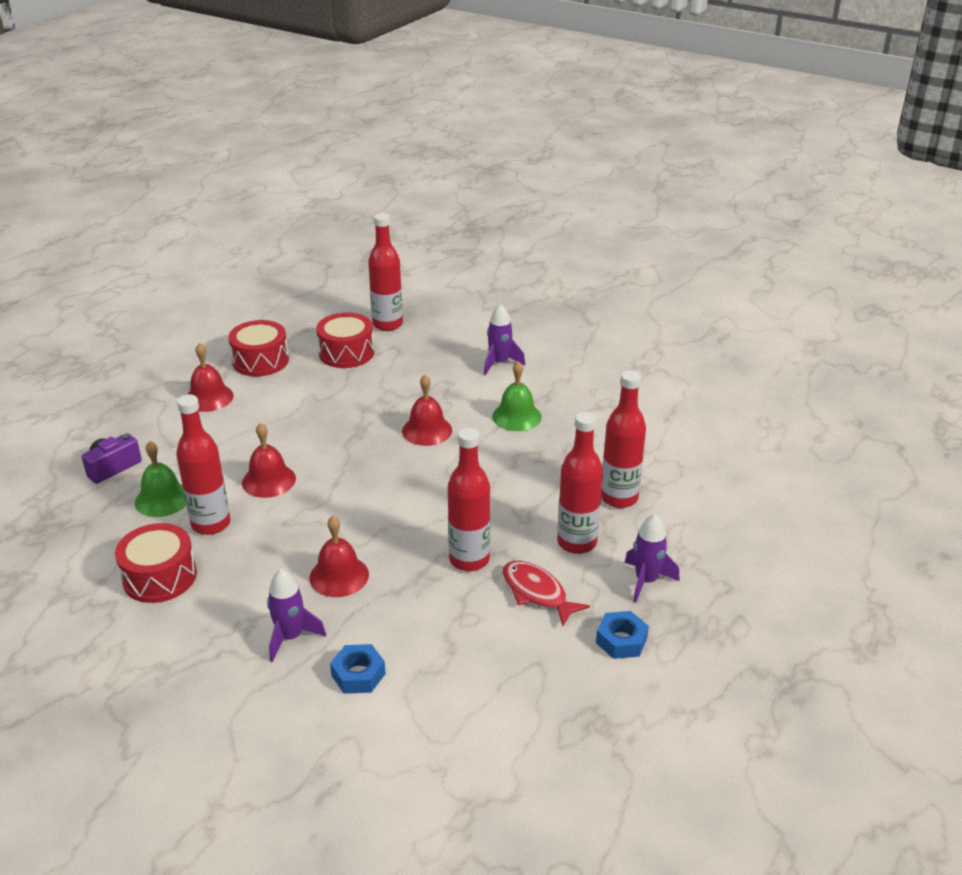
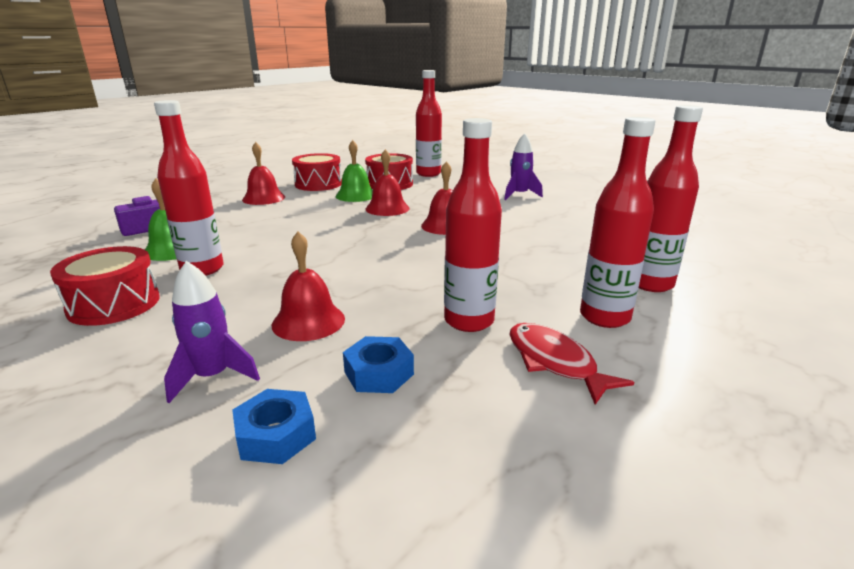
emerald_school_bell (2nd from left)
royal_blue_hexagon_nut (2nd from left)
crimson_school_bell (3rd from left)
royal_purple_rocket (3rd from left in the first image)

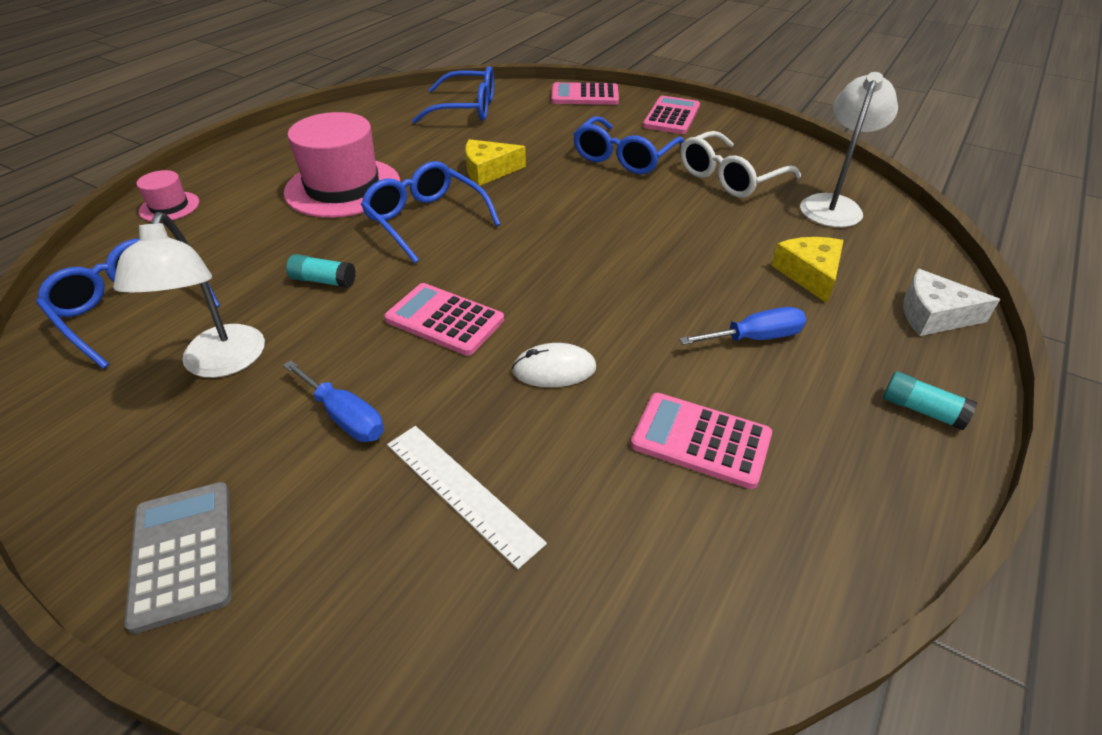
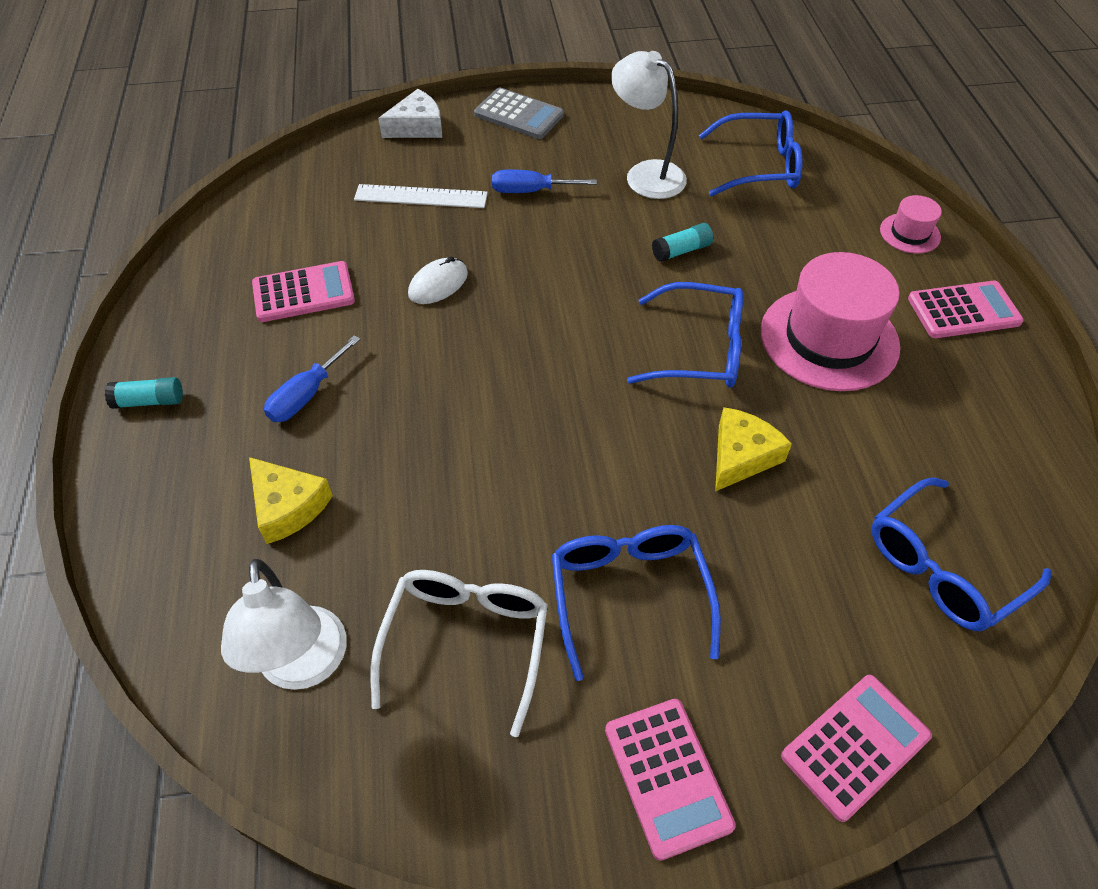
pure_white_piece_of_cheese
rosy_pocket_calculator (4th from left)

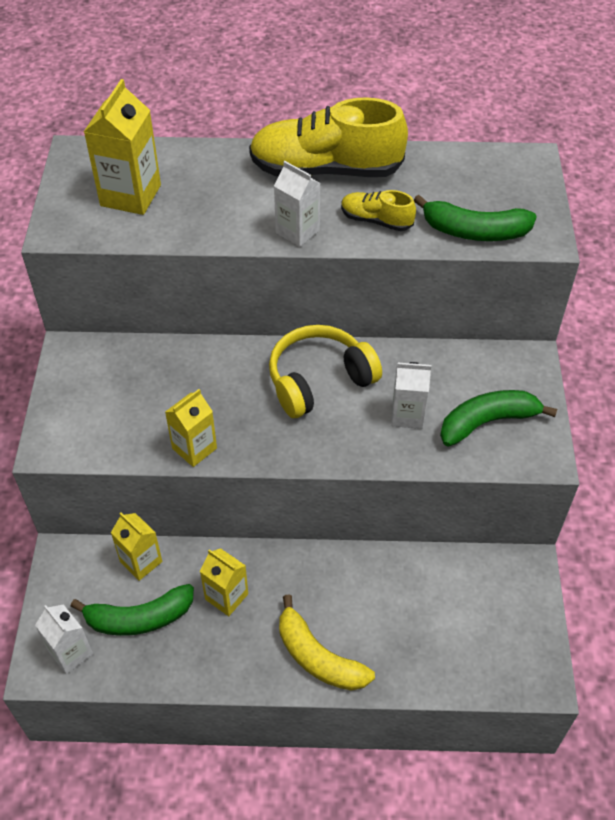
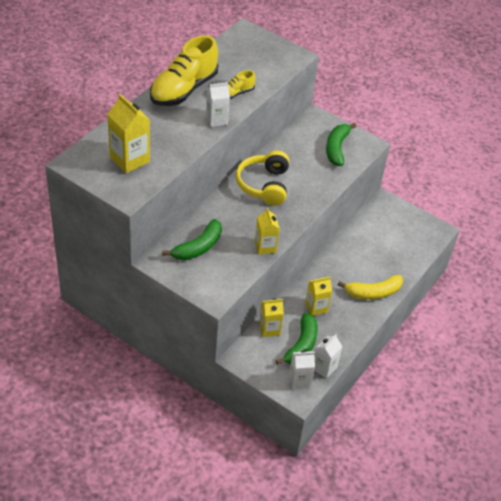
emerald_toy_banana (1st from left)
pure_white_milk_carton (3rd from left)

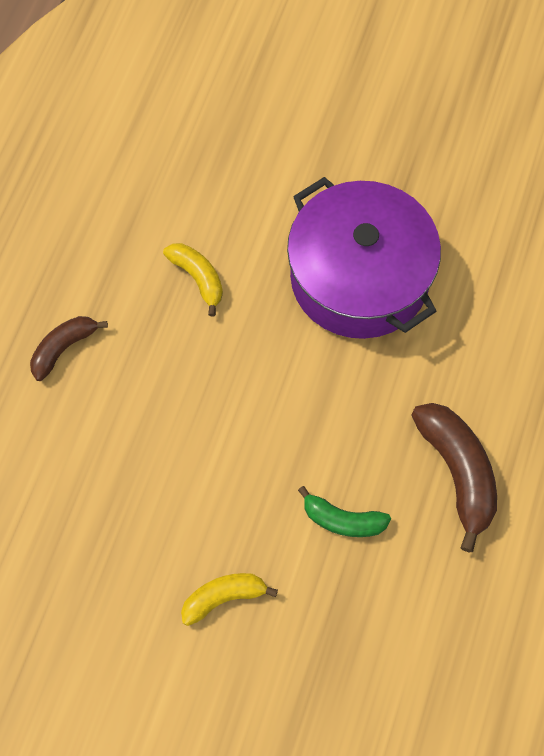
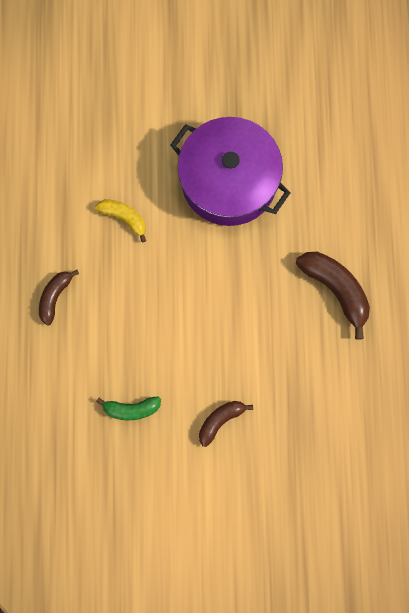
emerald_toy_banana
dark_brown_toy_banana (2nd from left)

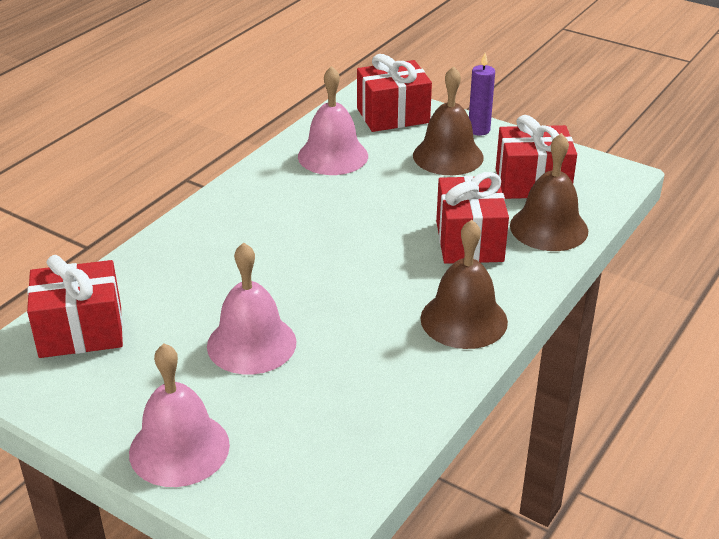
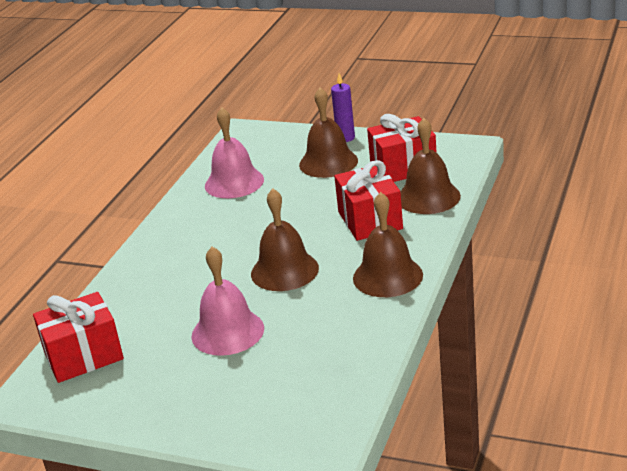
dark_brown_school_bell (1st from left)
rosy_school_bell (1st from left in the first image)
crimson_wrapped_gift (2nd from left in the first image)

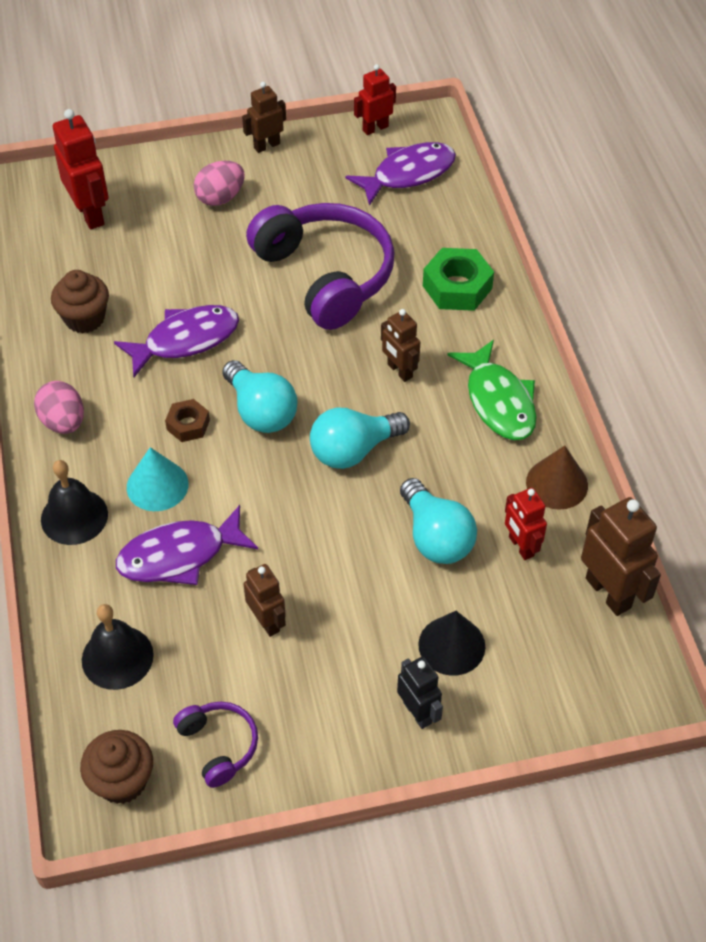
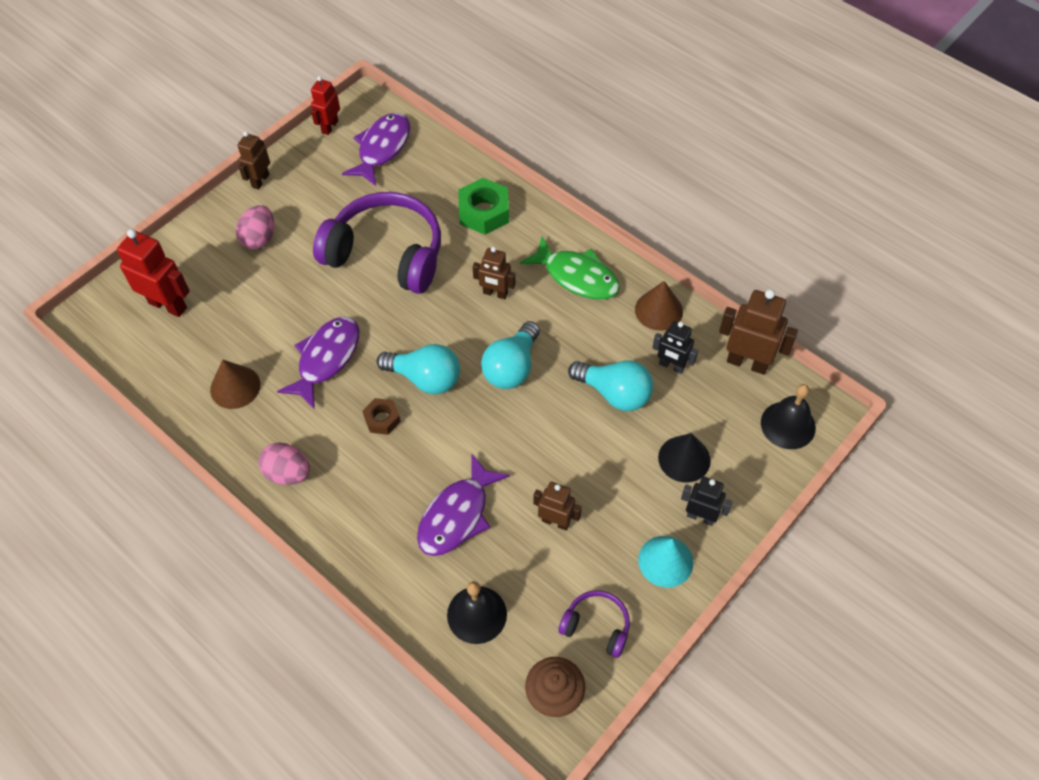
dark_brown_cone (1st from left)
turquoise_cone
jet-black_toy_robot (1st from left)
jet-black_school_bell (2nd from left)

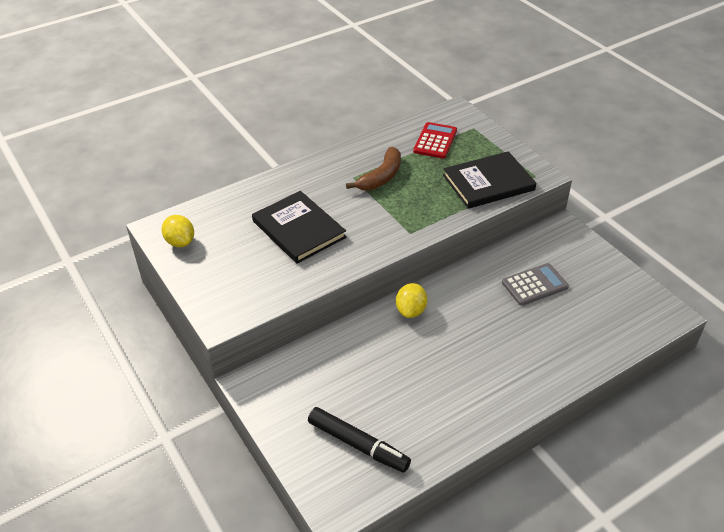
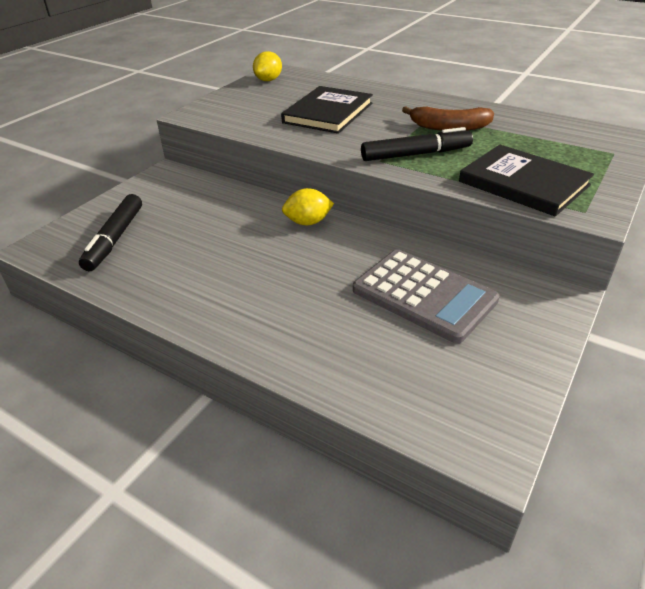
grey_pocket_calculator
jet-black_felt_pen (2nd from left)
crimson_pocket_calculator

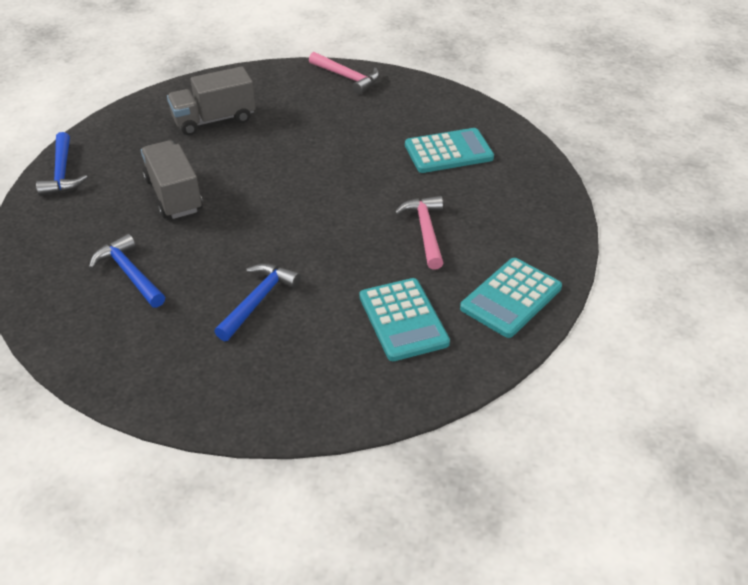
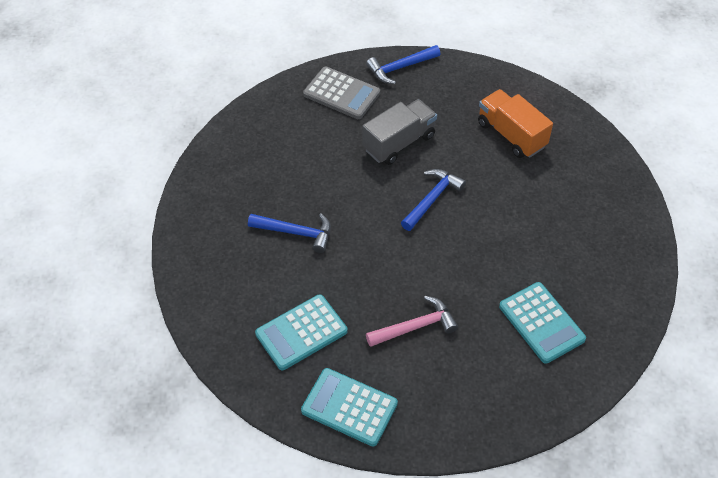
grey_pocket_calculator
royal_blue_carpenter's_hammer (3rd from left)
orange-coloured_toy_truck
rosy_carpenter's_hammer (1st from left in the first image)

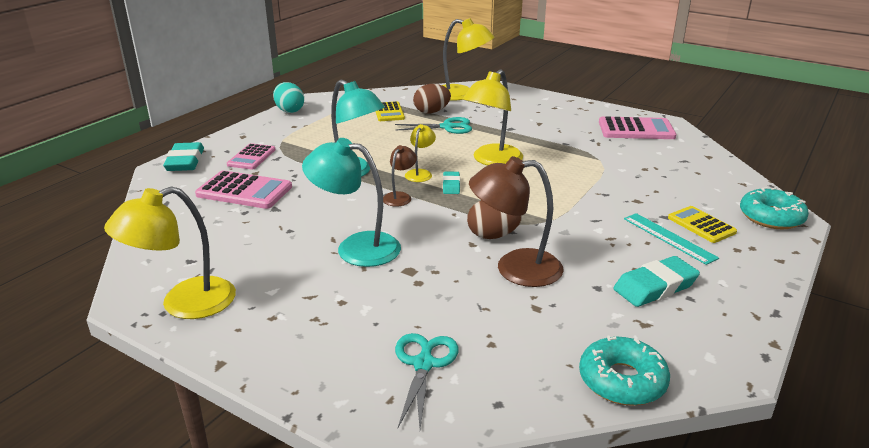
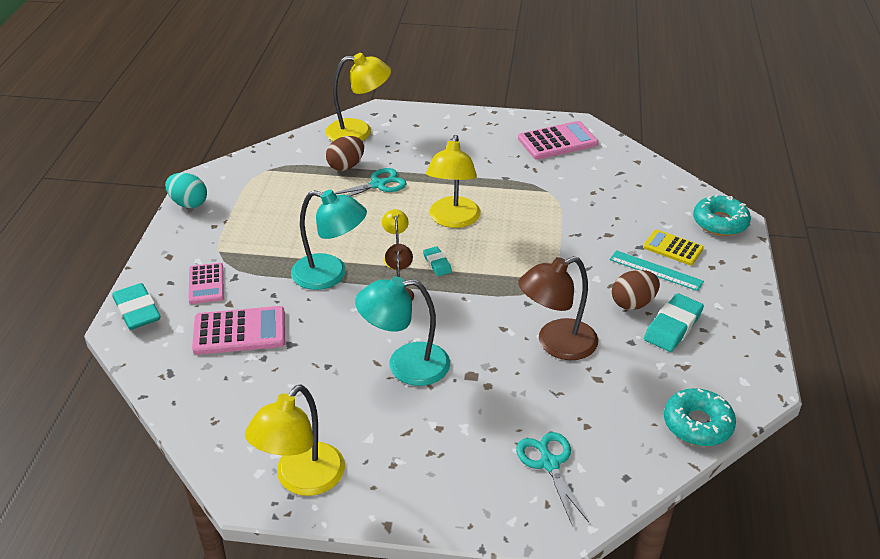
dark_brown_egg (2nd from left)
bright_yellow_pocket_calculator (1st from left in the first image)

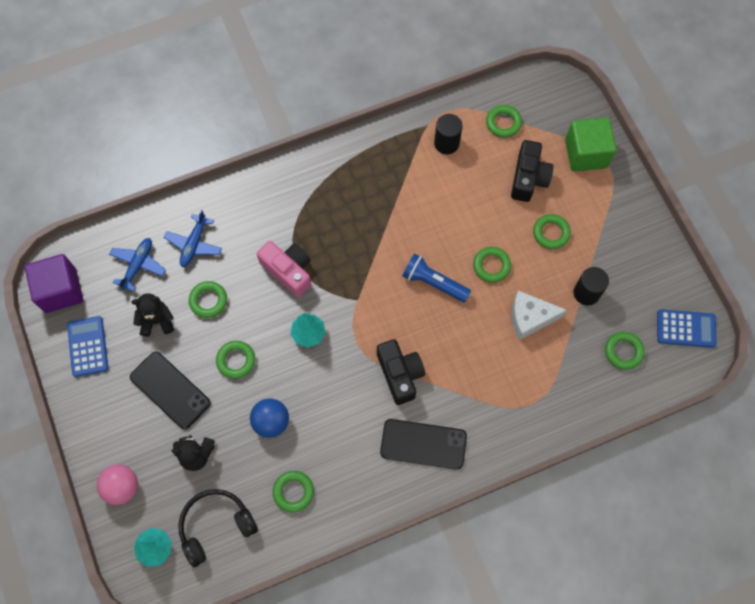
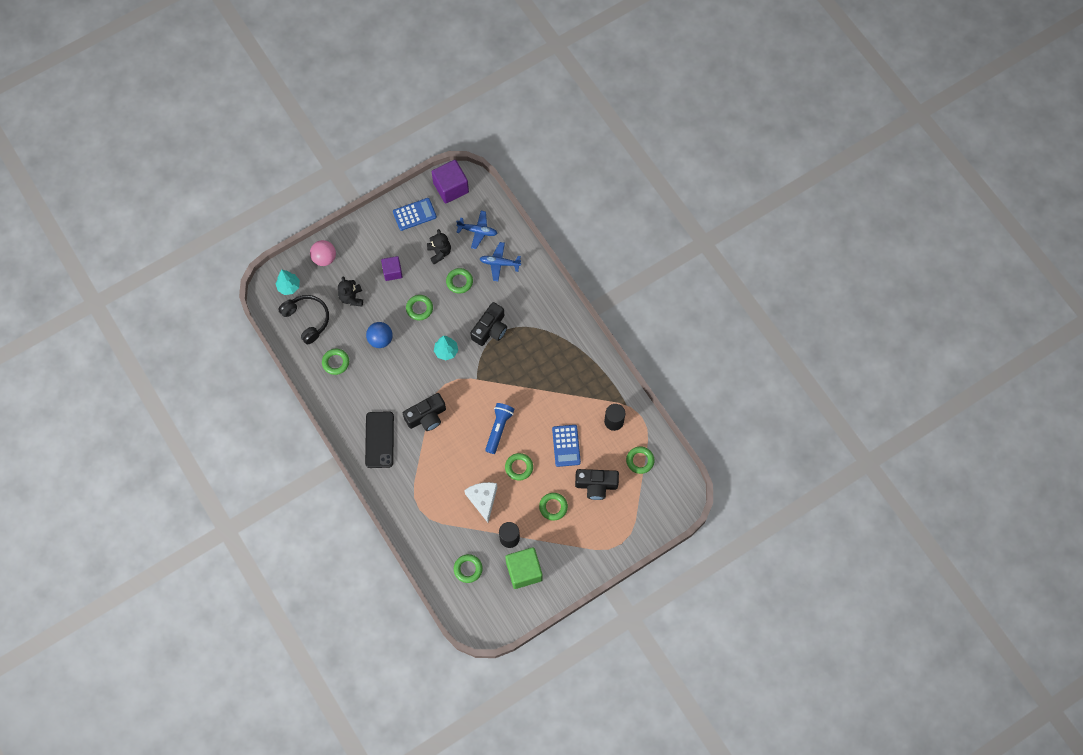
royal_purple_cube (1st from left)
jet-black_compact_camera (2nd from left)
emerald_cube
royal_blue_pocket_calculator (2nd from left)

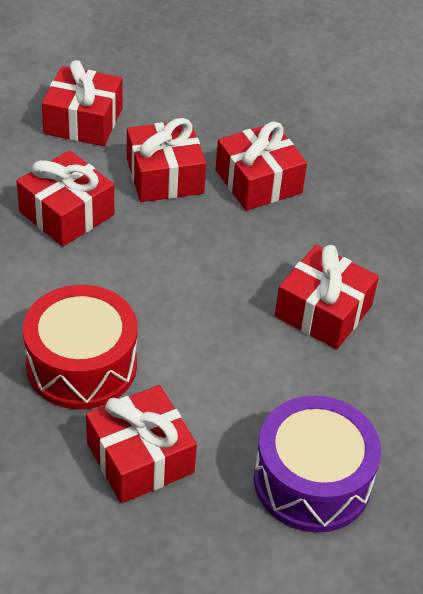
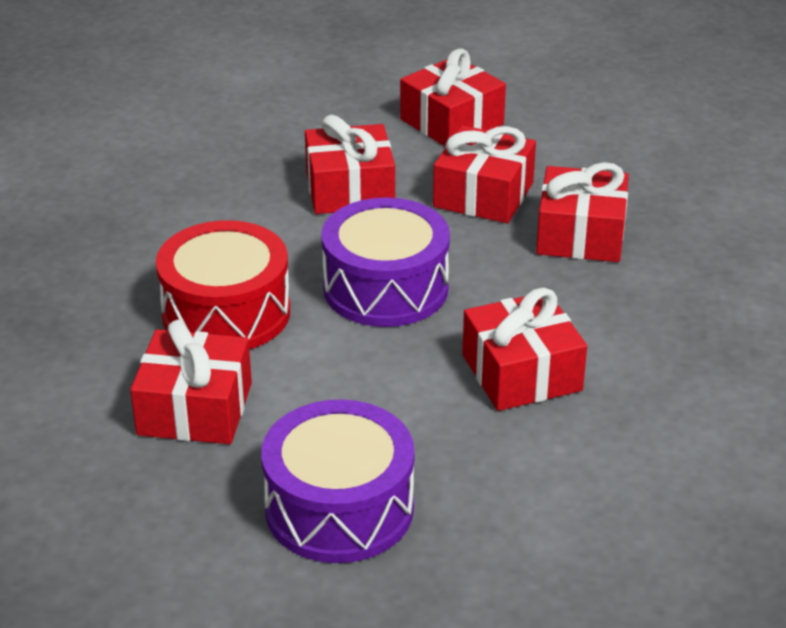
royal_purple_toy_drum (2nd from left)

